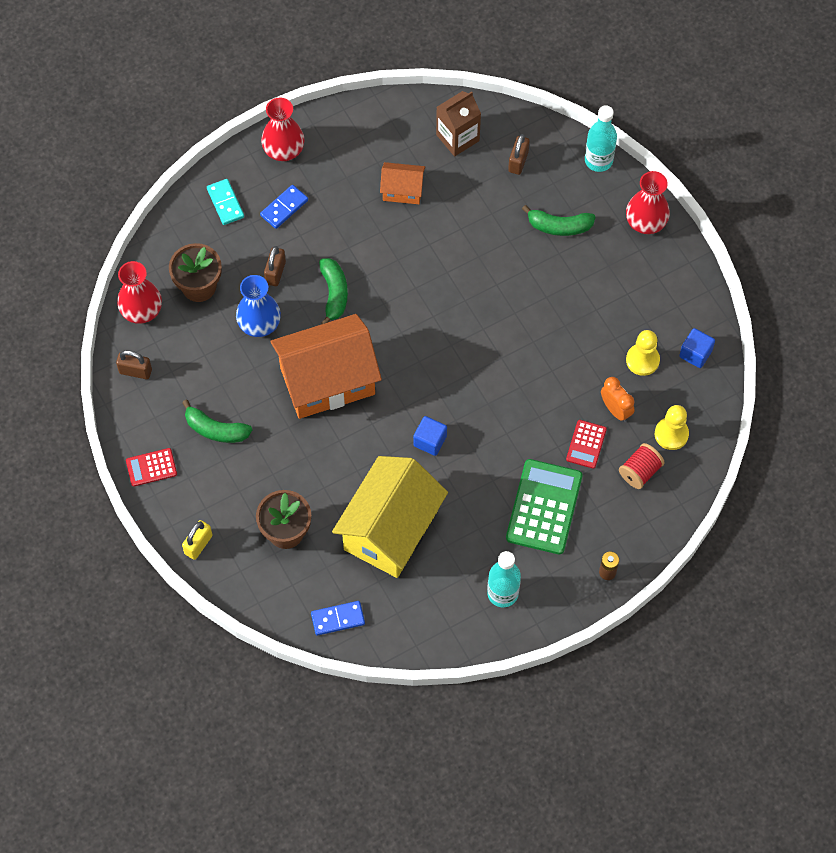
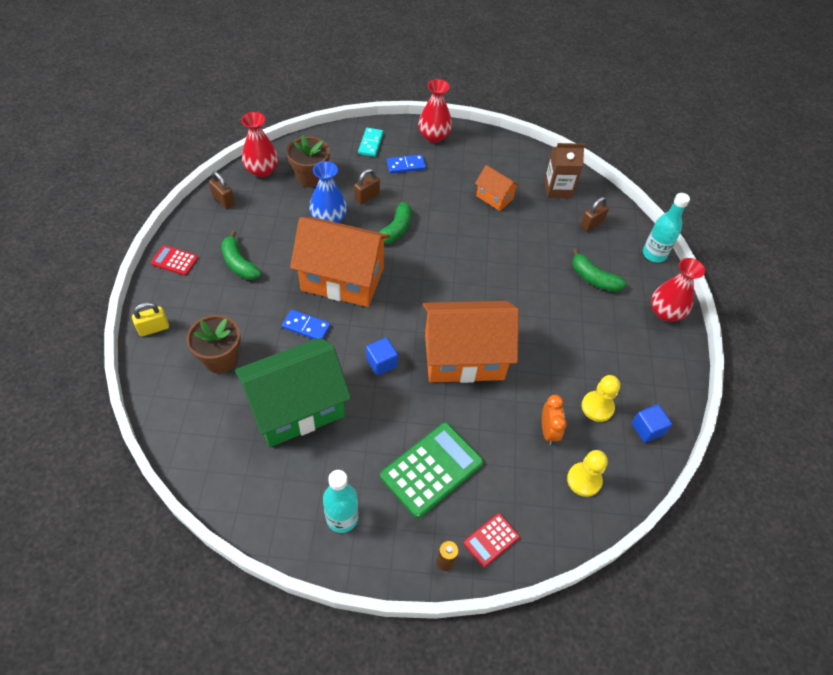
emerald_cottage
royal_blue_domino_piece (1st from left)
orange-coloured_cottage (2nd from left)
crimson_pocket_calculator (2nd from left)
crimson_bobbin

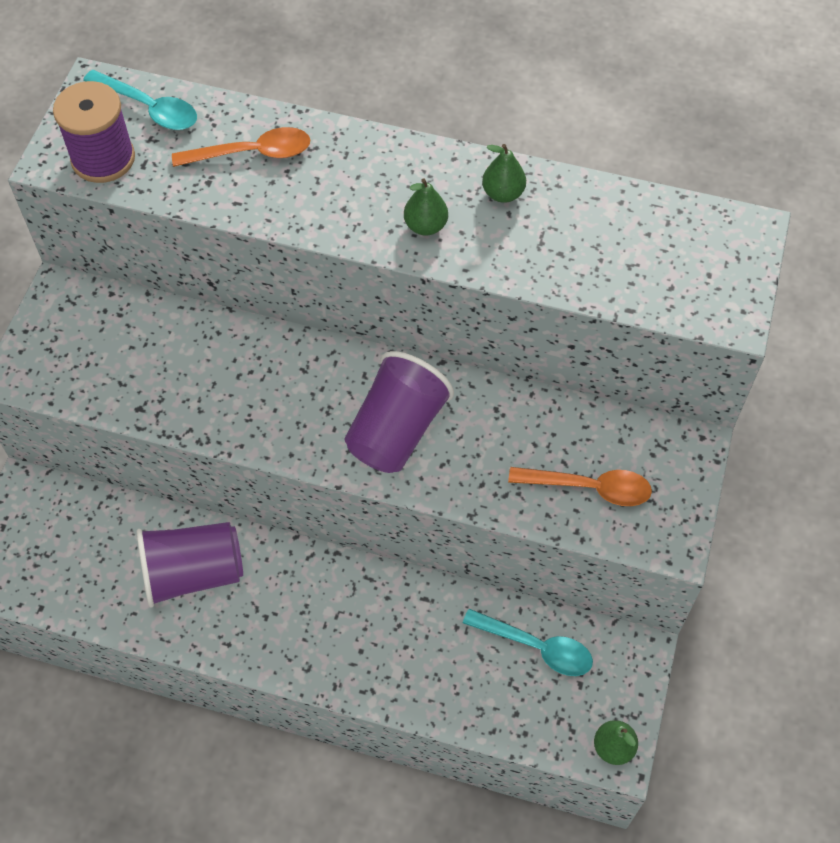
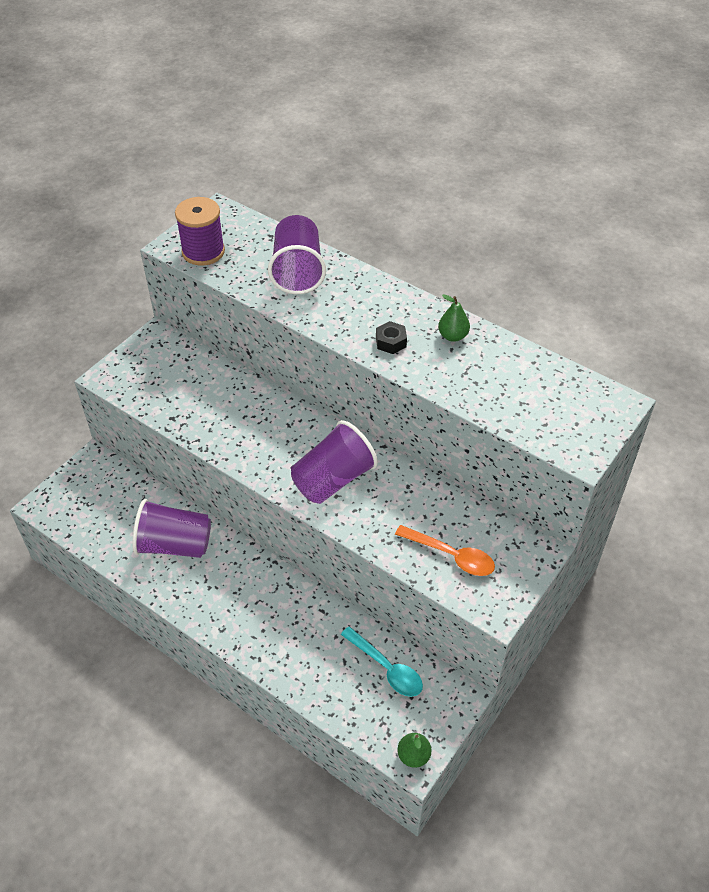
royal_purple_tumbler (2nd from left)
jet-black_hexagon_nut
turquoise_teaspoon (1st from left in the first image)

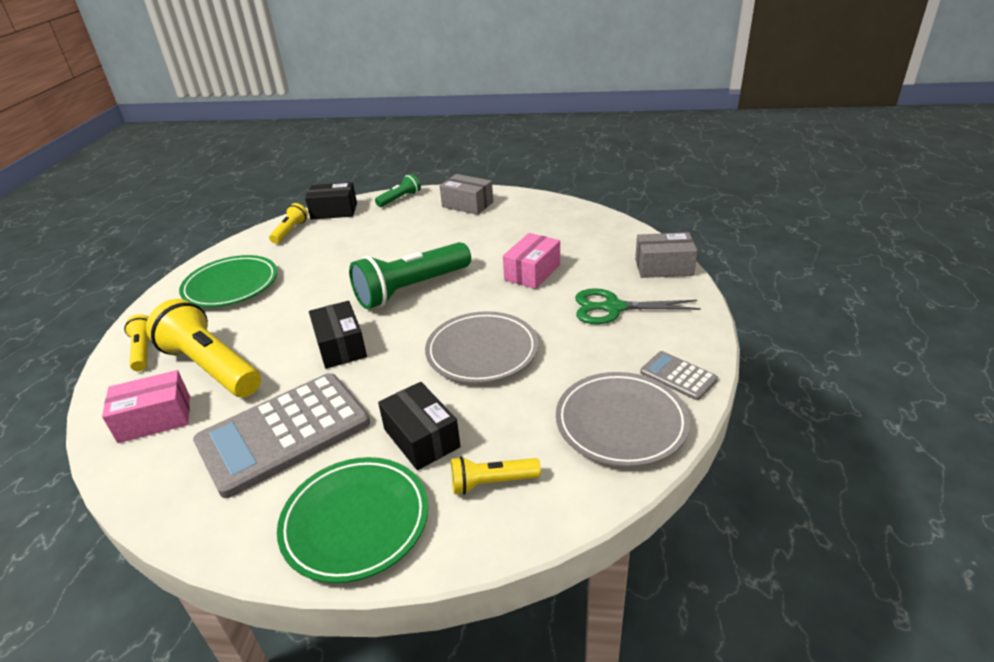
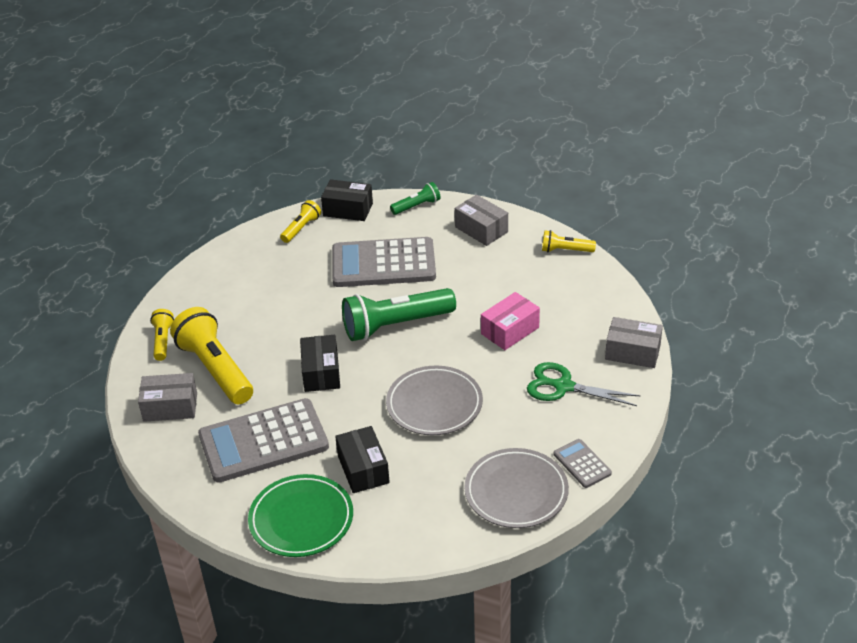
grey_package (1st from left)
grey_pocket_calculator (2nd from left)
bright_yellow_pocket_torch (4th from left)
emerald_dinner_plate (1st from left in the first image)

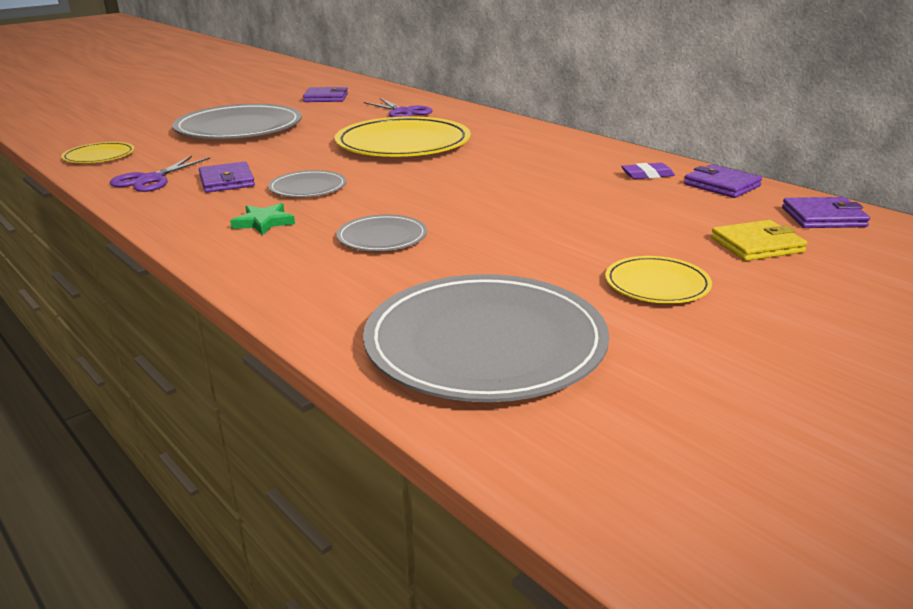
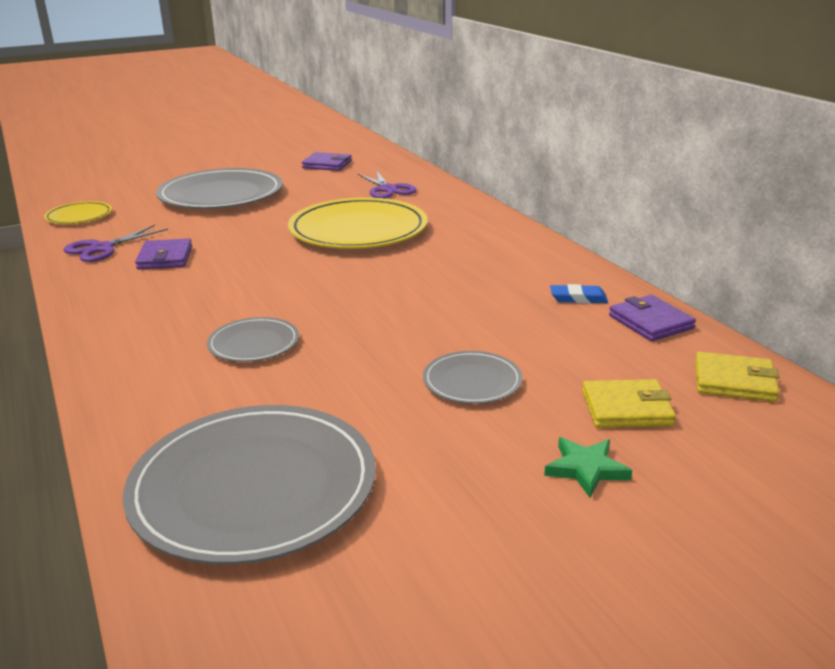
grey_dinner_plate (4th from left)
emerald_five-pointed_star
royal_blue_eraser
bright_yellow_card_wallet (2nd from left)
bright_yellow_dinner_plate (3rd from left in the first image)

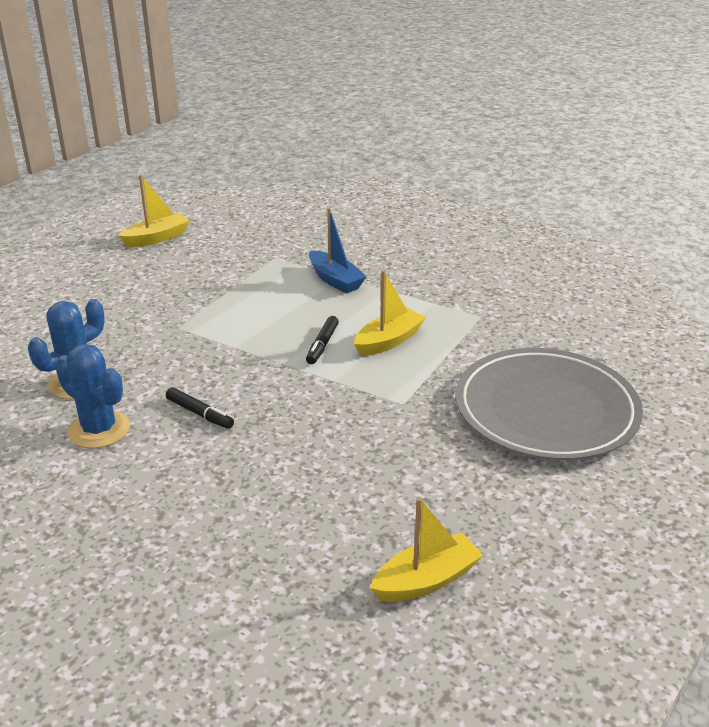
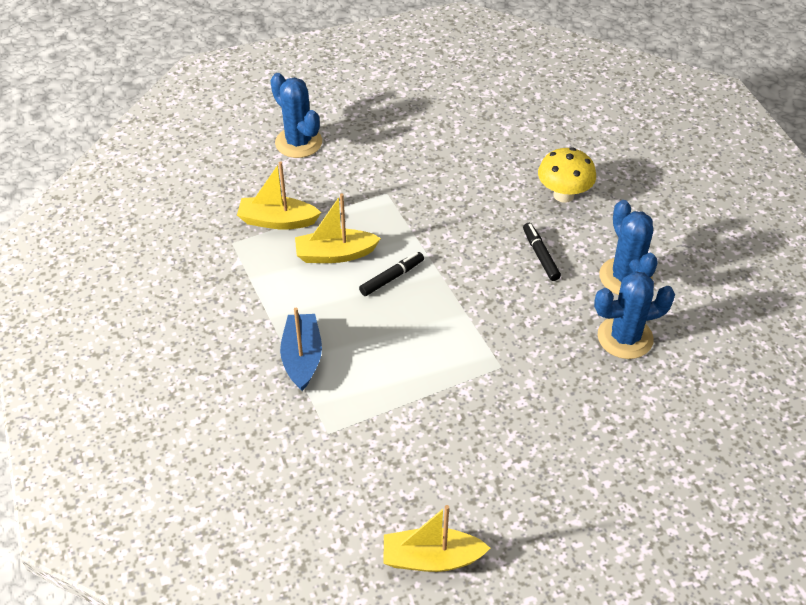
bright_yellow_boat (1st from left)
royal_blue_saguaro_cactus (1st from left)
bright_yellow_mushroom

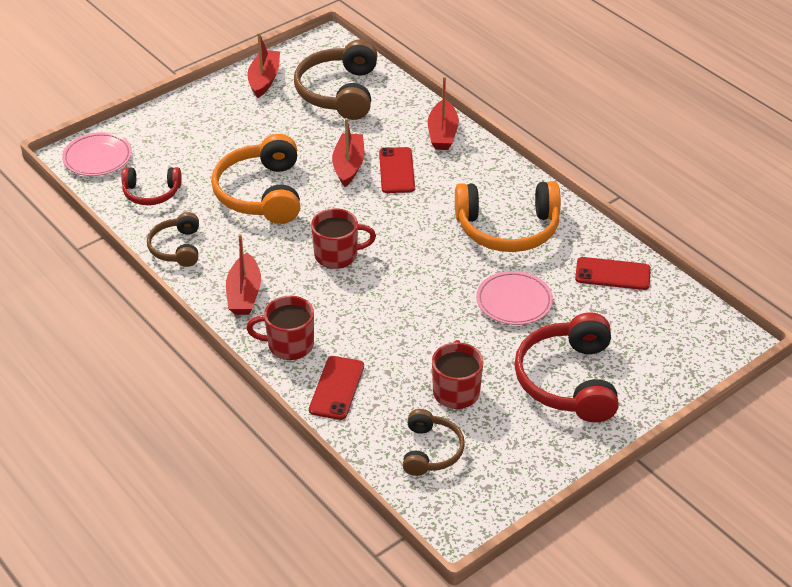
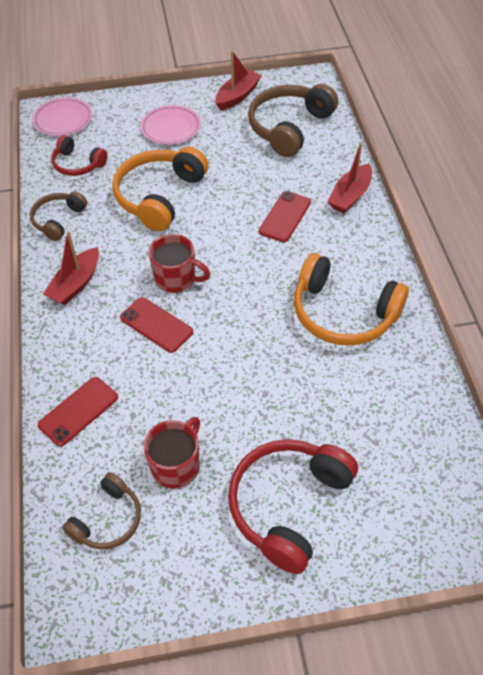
crimson_phone (2nd from left)
rosy_dinner_plate (2nd from left)
crimson_mug (1st from left in the first image)
crimson_boat (3rd from left in the first image)

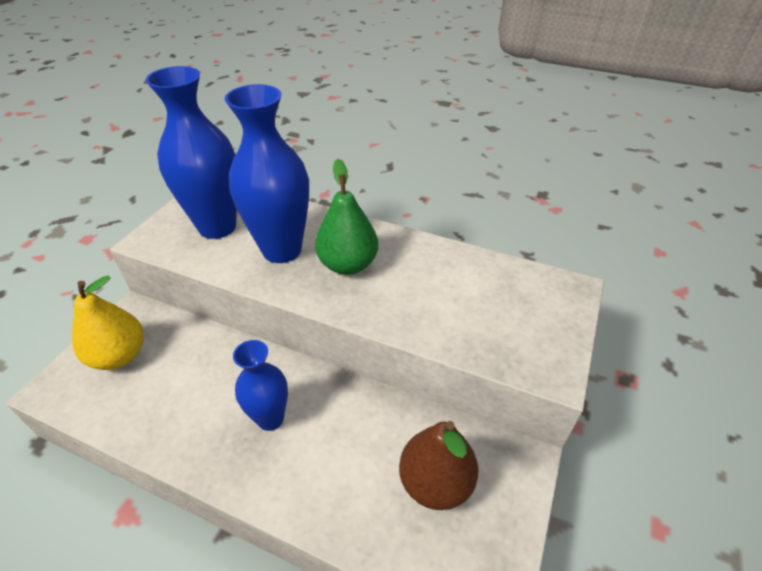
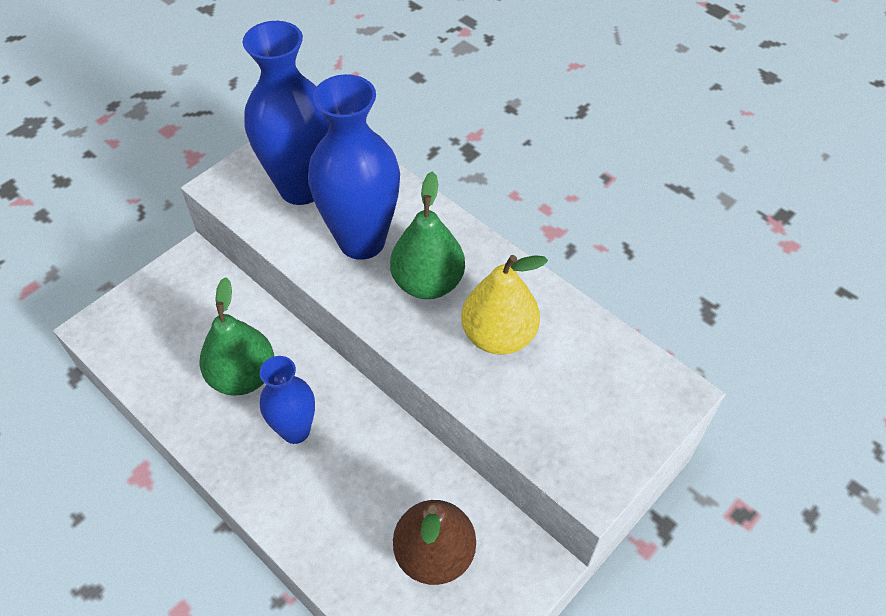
emerald_toy_pear (1st from left)
bright_yellow_toy_pear

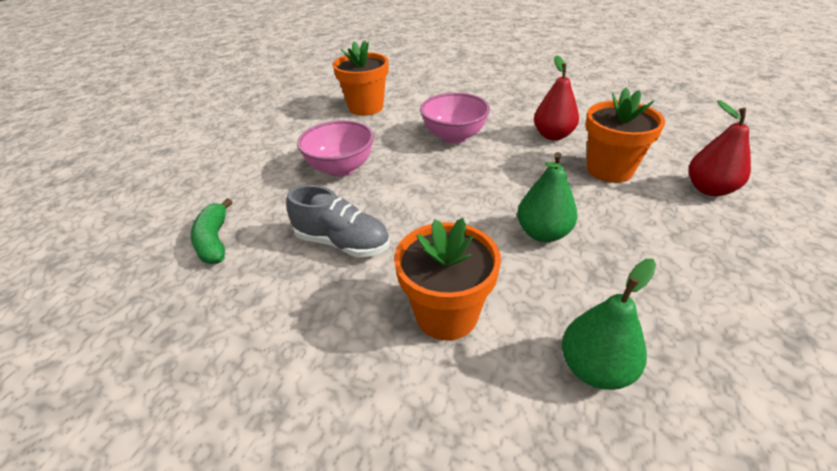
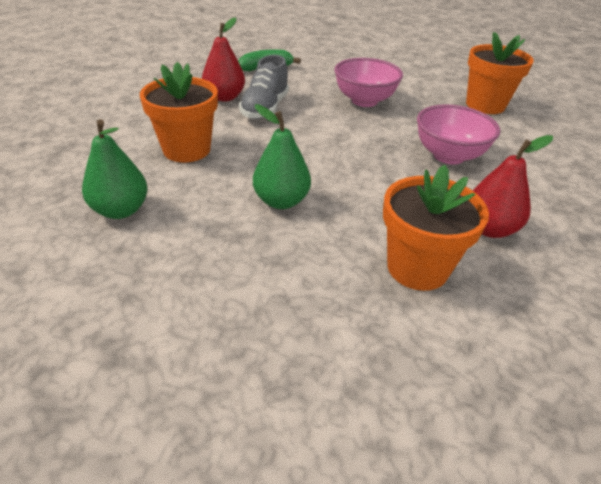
crimson_toy_pear (1st from left)

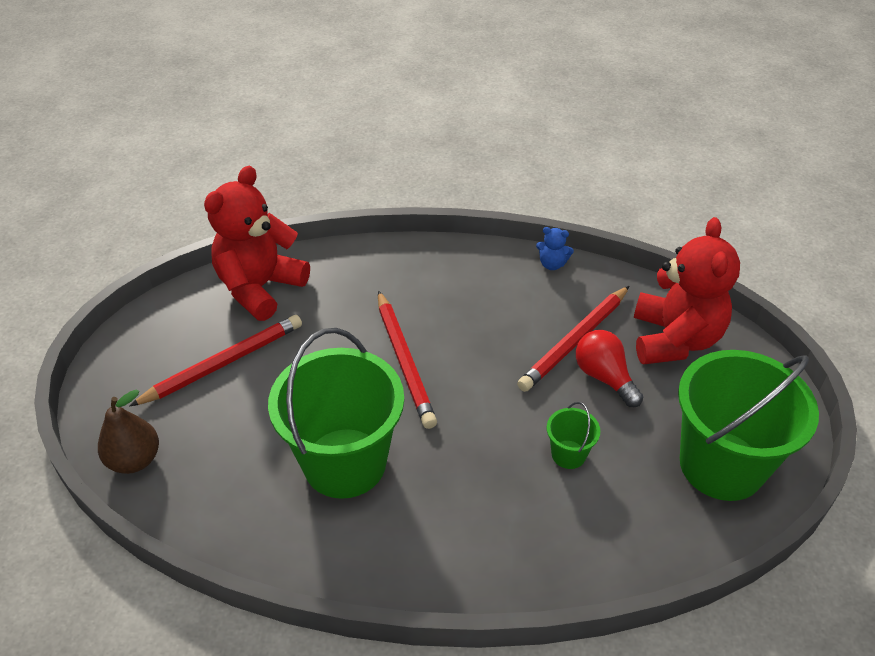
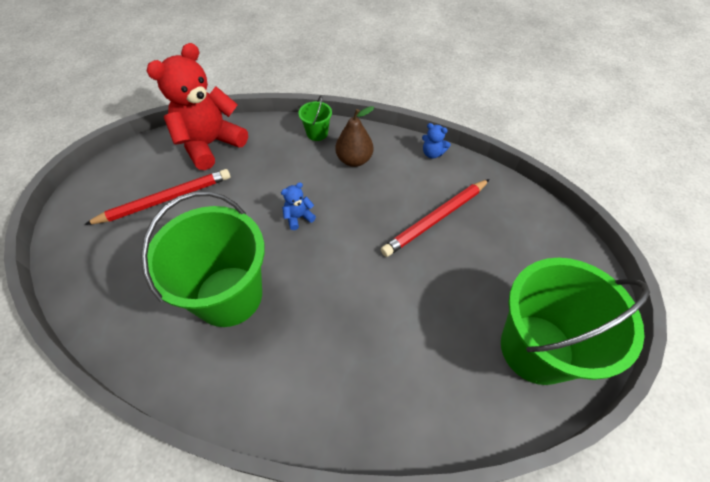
royal_blue_stuffed_bear (1st from left)
emerald_sand_bucket (2nd from left)
dark_brown_toy_pear
crimson_lightbulb
crimson_stuffed_bear (2nd from left in the first image)

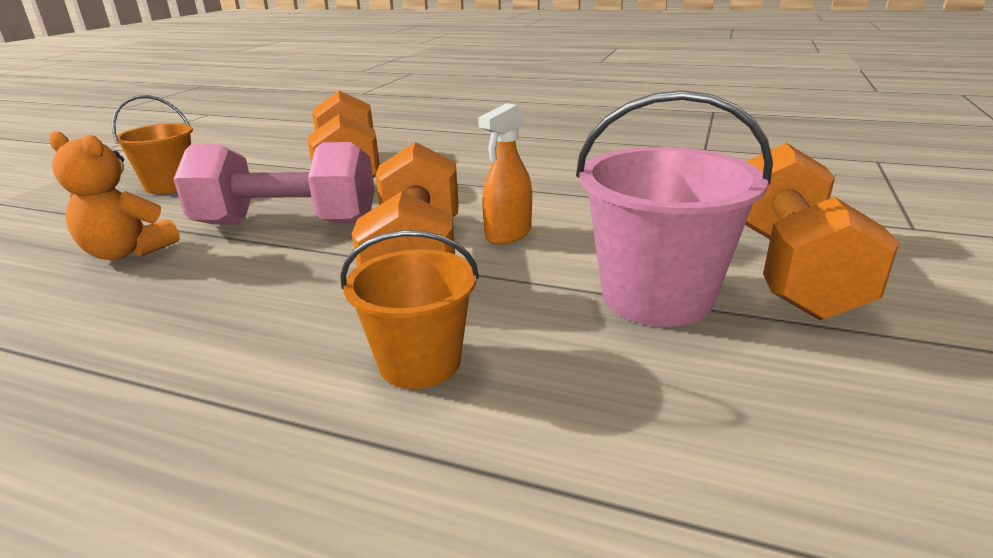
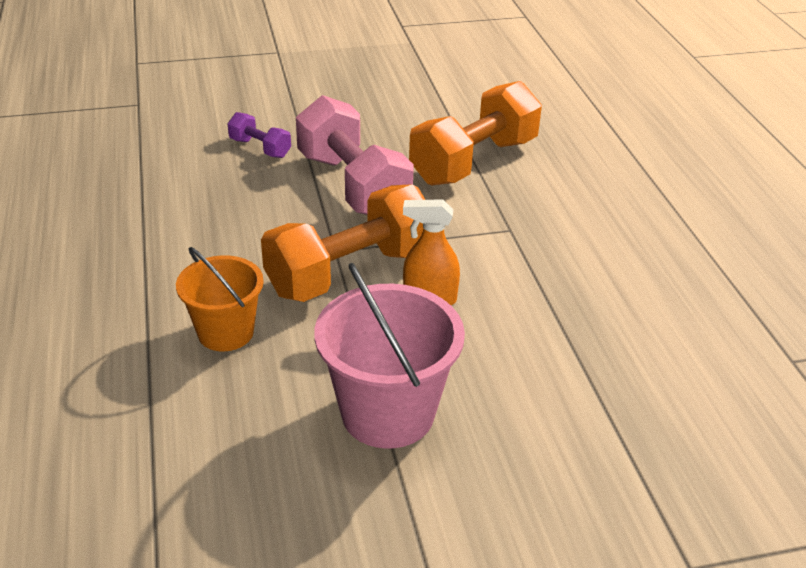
royal_purple_hand_weight
orange-coloured_sand_bucket (1st from left in the first image)
orange-coloured_hand_weight (3rd from left in the first image)

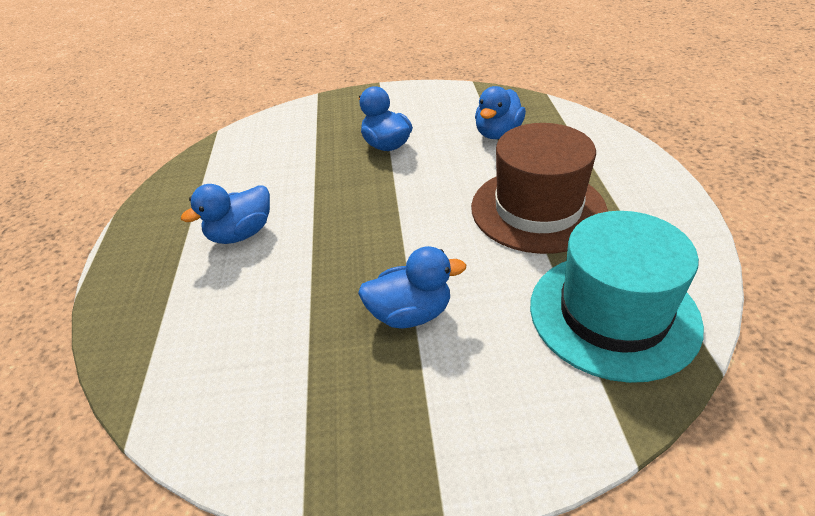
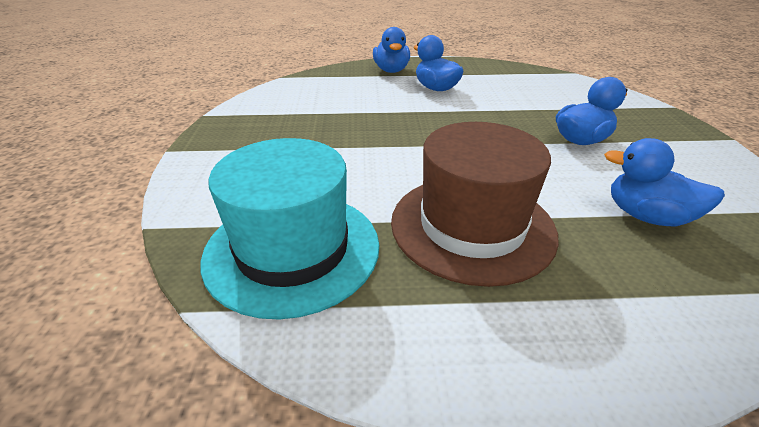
royal_blue_duck (1st from left)

